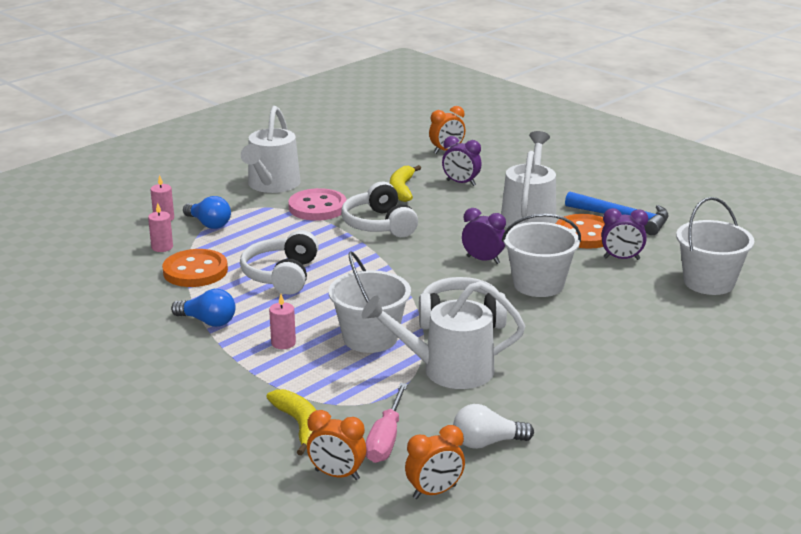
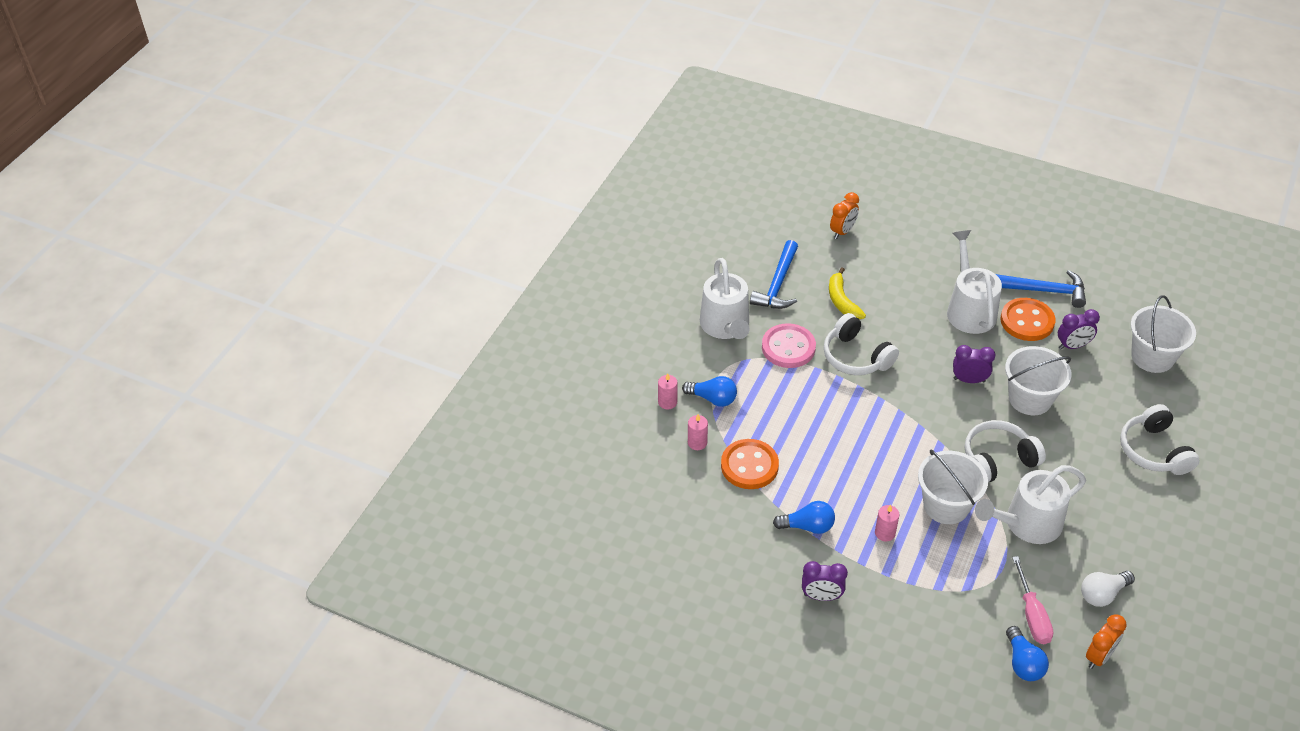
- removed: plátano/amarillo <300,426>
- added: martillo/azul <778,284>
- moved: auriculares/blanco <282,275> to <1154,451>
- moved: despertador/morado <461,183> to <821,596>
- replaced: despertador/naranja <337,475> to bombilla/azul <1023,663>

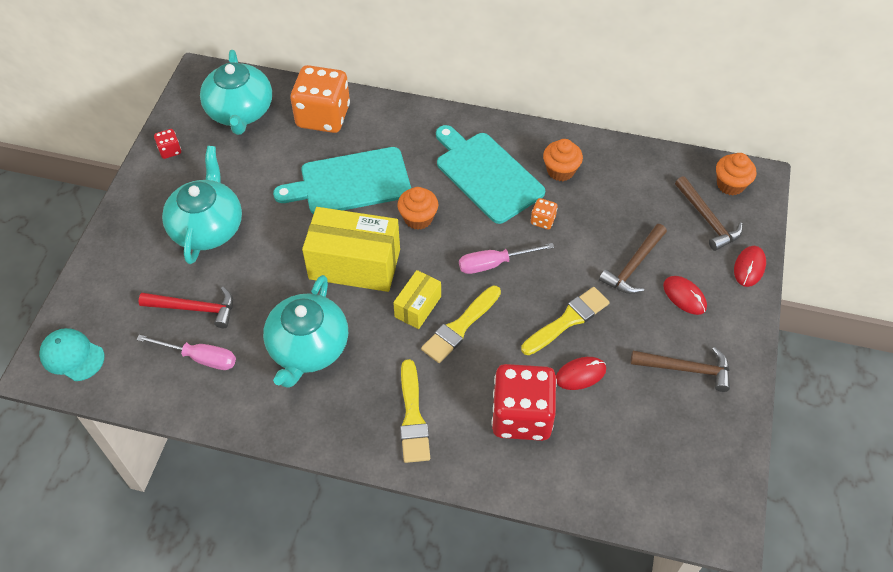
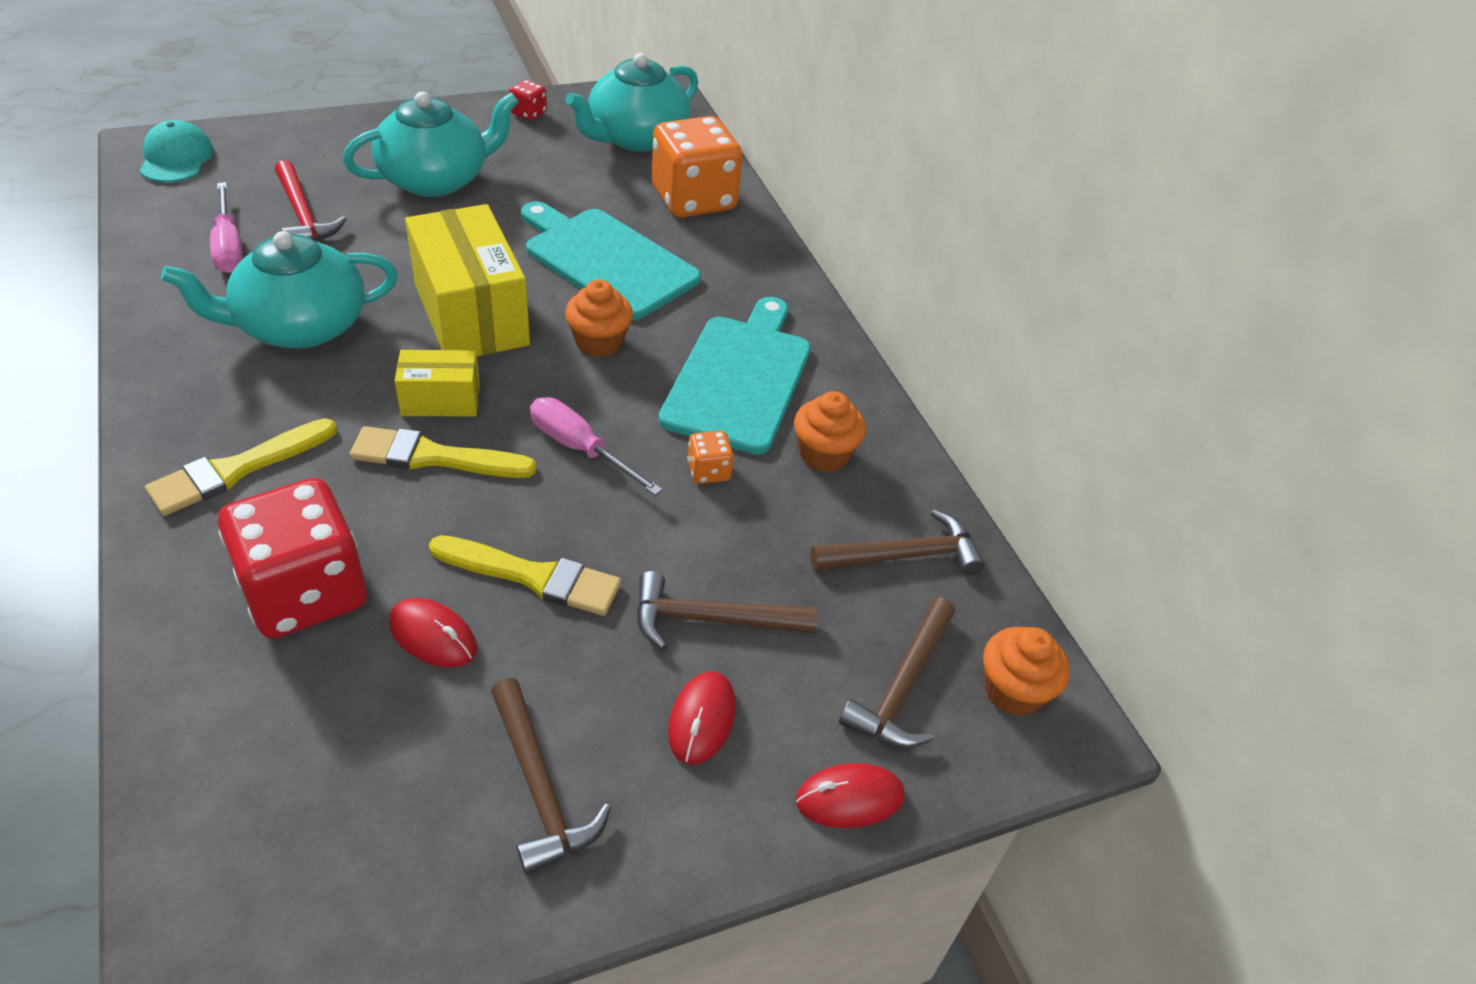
- added: martillo/marrón <904,556>

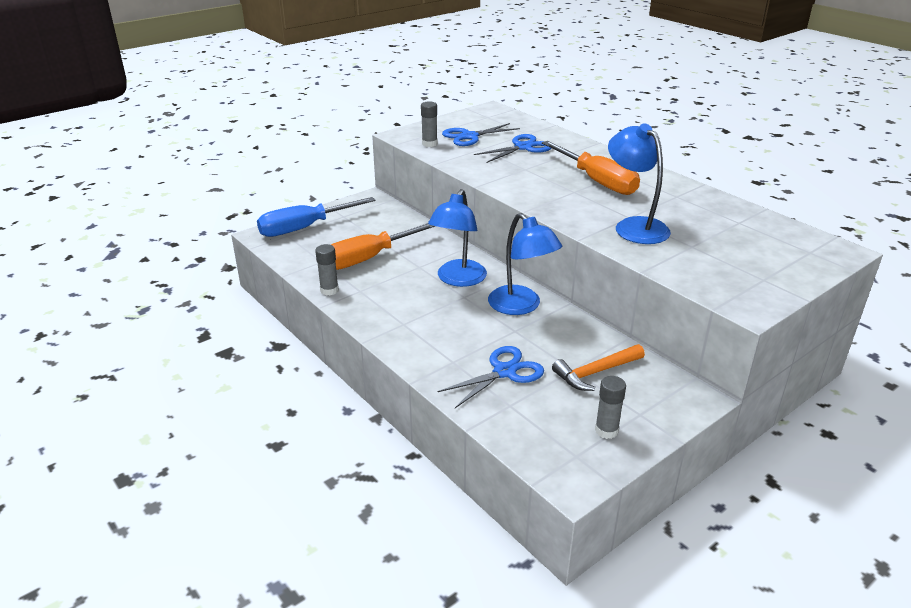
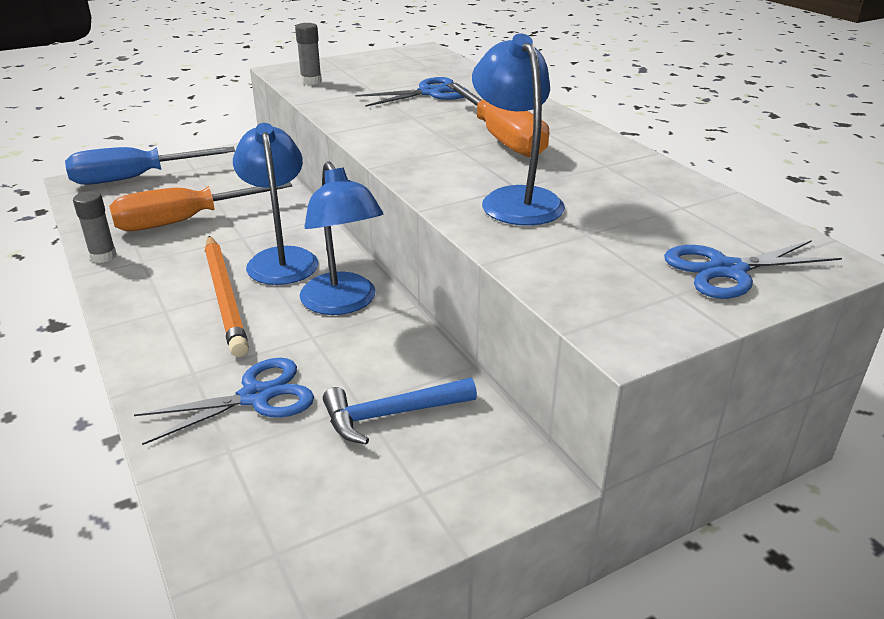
- removed: barra de pegamento/gris <606,430>
- added: lápiz/naranja <225,297>
- moved: tijeras/azul <469,136> to <727,270>
- recoloured: martillo/naranja <595,372> to martillo/azul <391,415>
- turned: lámpara/azul <458,279> = <281,258> 135 degrees clockwise

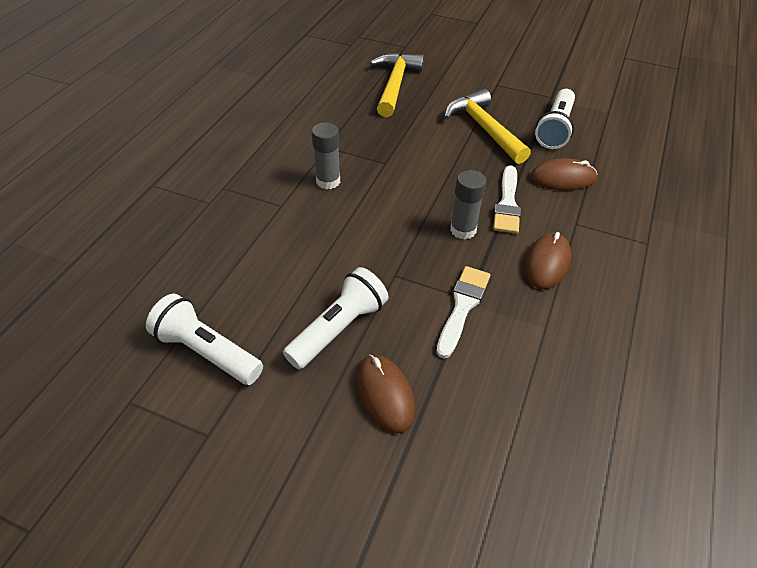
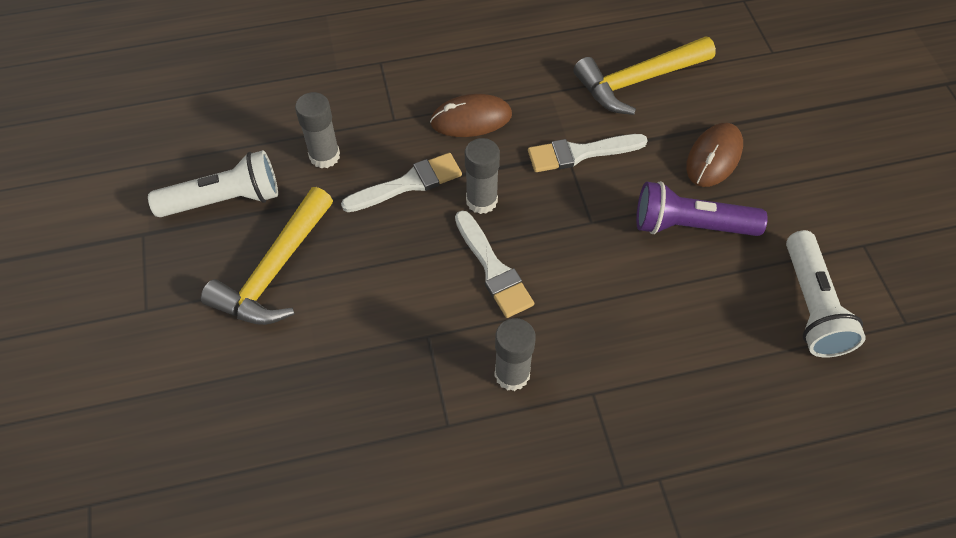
- added: pincel/blanco <493,269>
- moved: martillo/amarillo <395,84> to <637,81>
- replaced: ratón/marrón <562,178> to barra de pegamento/gris <324,156>
- recoloured: lámpara de mano/blanco <338,328> to lámpara de mano/morado <690,226>

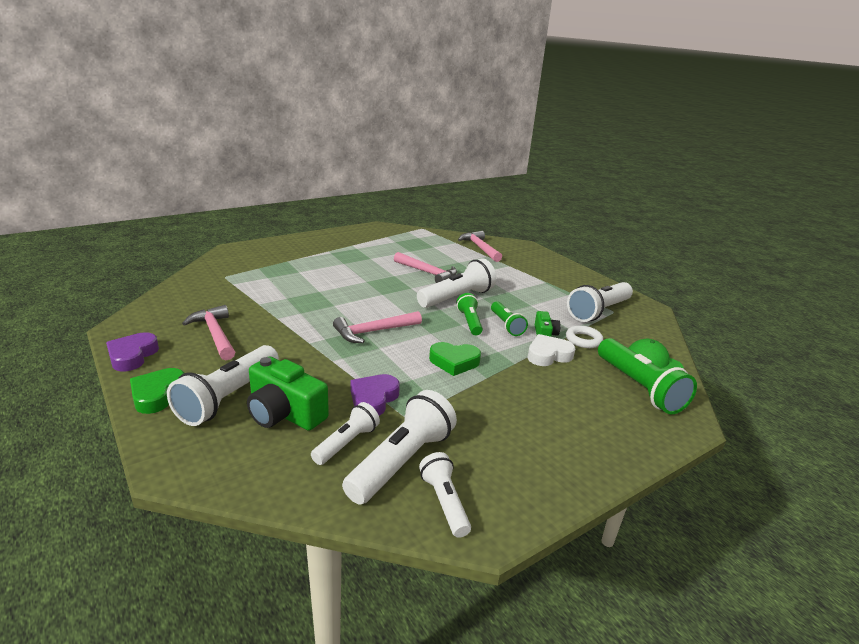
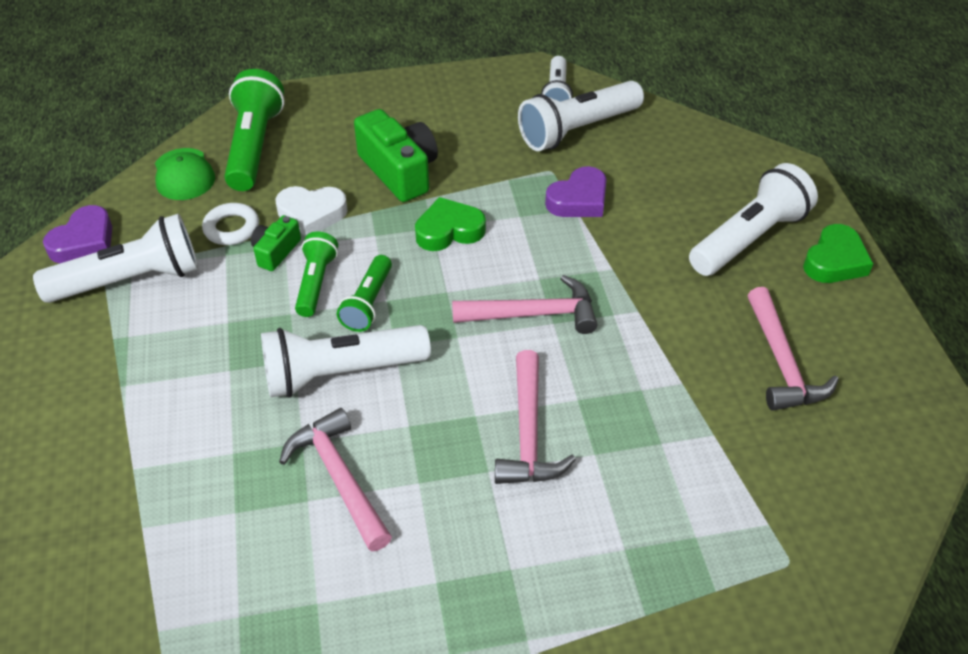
- removed: lámpara de mano/blanco <347,443>
- moved: corazón/morado <132,356> to <84,241>
- moved: cámara/verde <284,413> to <399,171>
- moved: martillo/rosa <480,248> to <528,433>
- turned: corazón/verde <454,362> = <449,230> 45 degrees counterclockwise

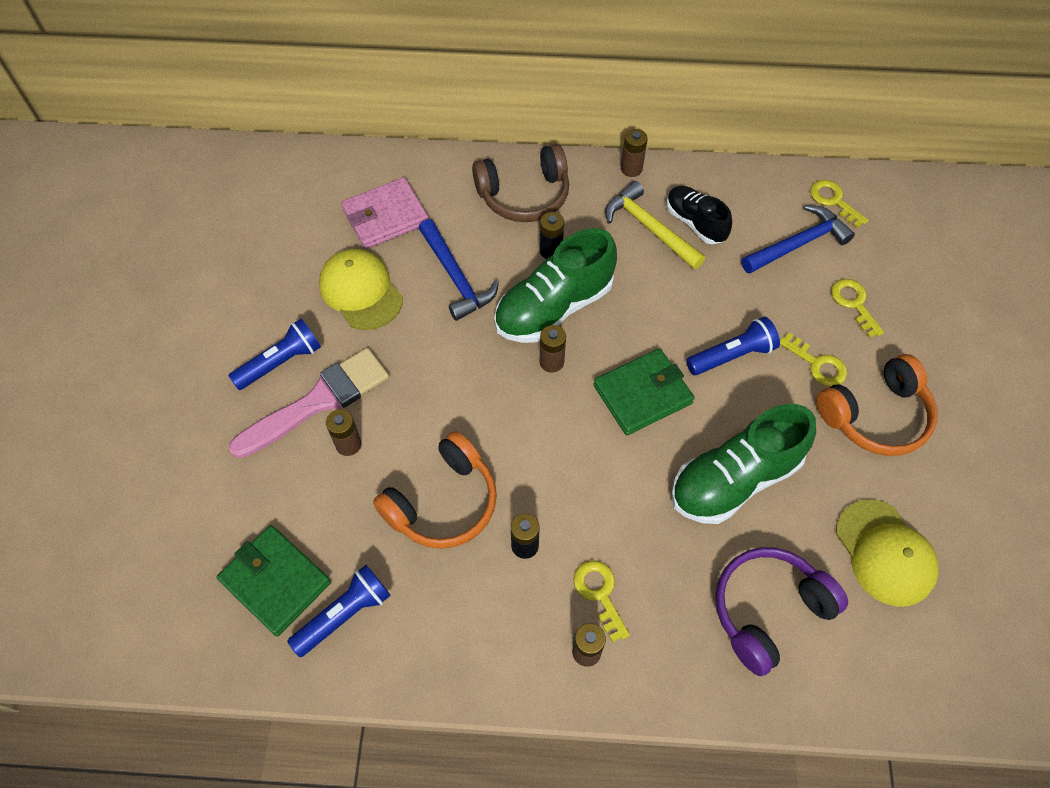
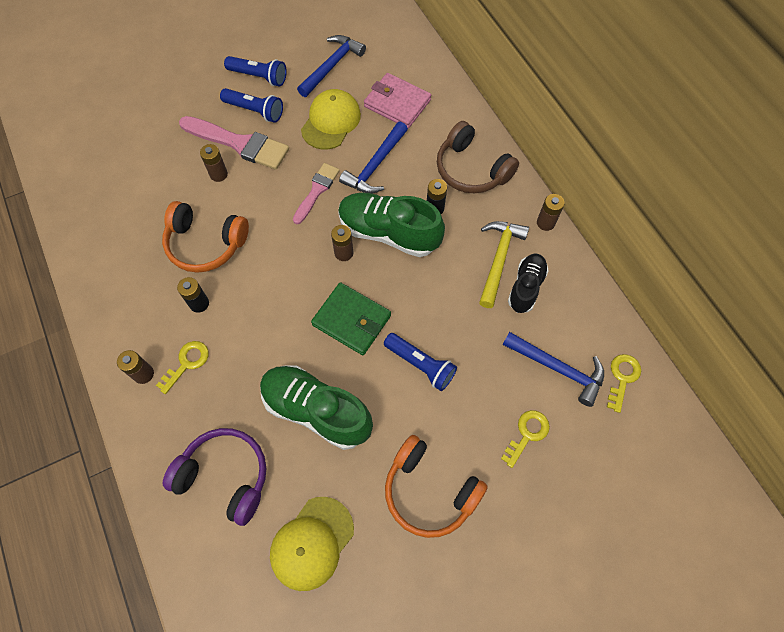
- removed: cartera/verde <275,581>
- removed: llave/amarillo <817,364>
- added: pincel/rosa <316,191>
- added: martillo/azul <332,66>
- moved: lámpara de mano/azul <344,614> to <259,77>

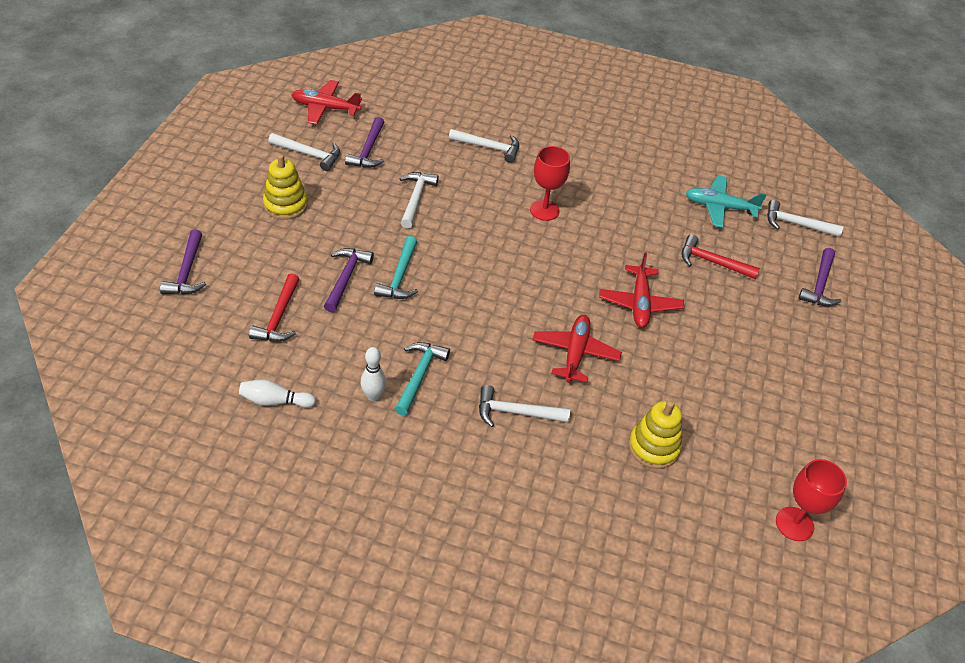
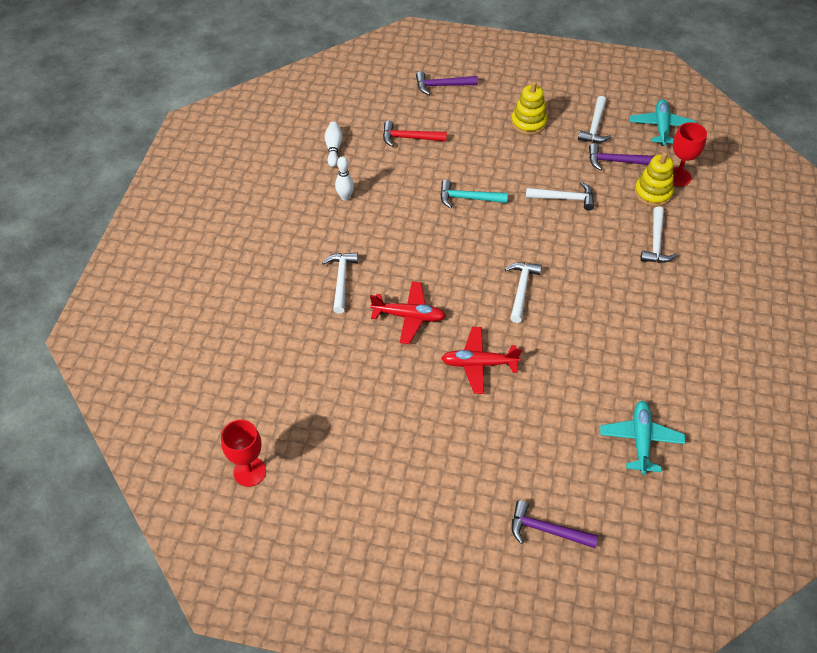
- removed: martillo/morado <346,278>
- removed: martillo/turquesa <419,375>
- removed: martillo/rojo <712,262>
- moved: copa/rojo <544,210> to <678,177>
- moved: juguete apilable/amarillo <653,447> to <653,193>
- moved: martillo/blanco <796,224> to <521,289>
- recoloured: avión/rojo <325,108> to avión/turquesa <661,127>

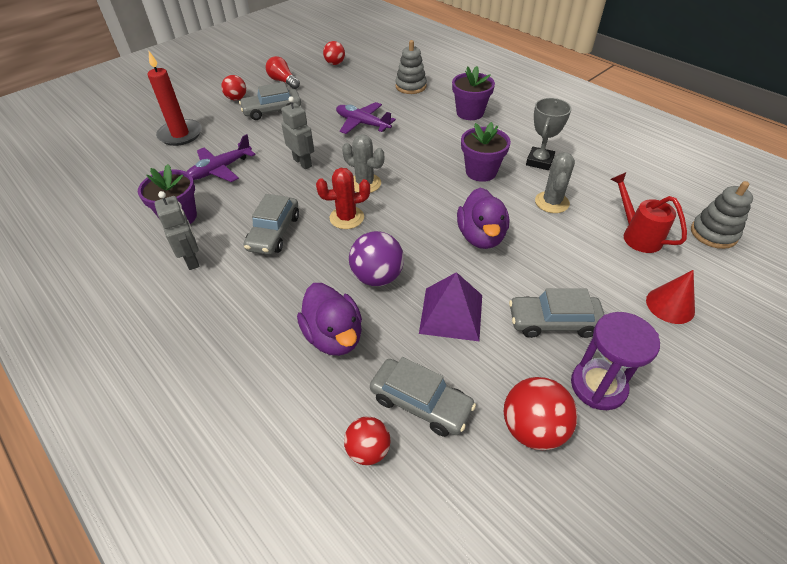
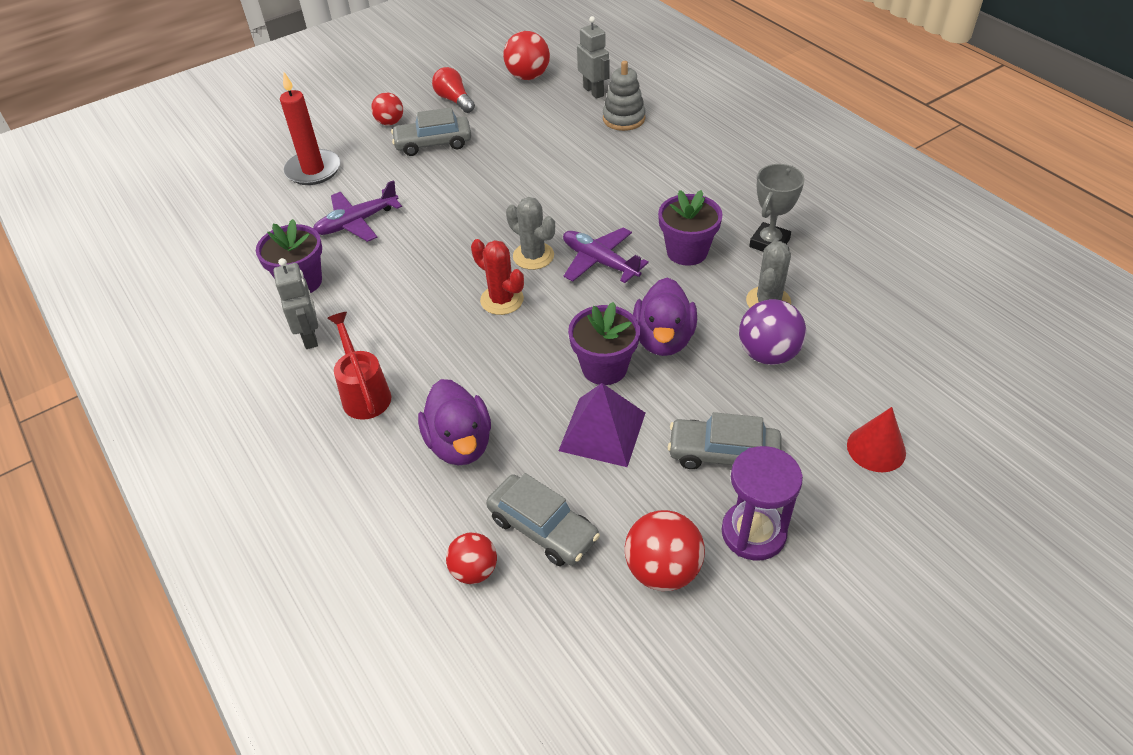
- removed: coche/gris <274,232>
- removed: juguete apilable/gris <713,233>
- moved: robot/gris <302,162> to <593,91>
- moved: avión/morado <362,124> to <599,262>
- moved: pelota/morado <377,277> to <768,354>
- moved: maceta/morado <470,113> to <604,368>
- moved: regadera/rojo <637,235> to <364,393>
- turned: cactus/rojo <347,218> = <502,300> 45 degrees clockwise
- resized: pelota/rojo <335,63> = <528,76> x1.54

